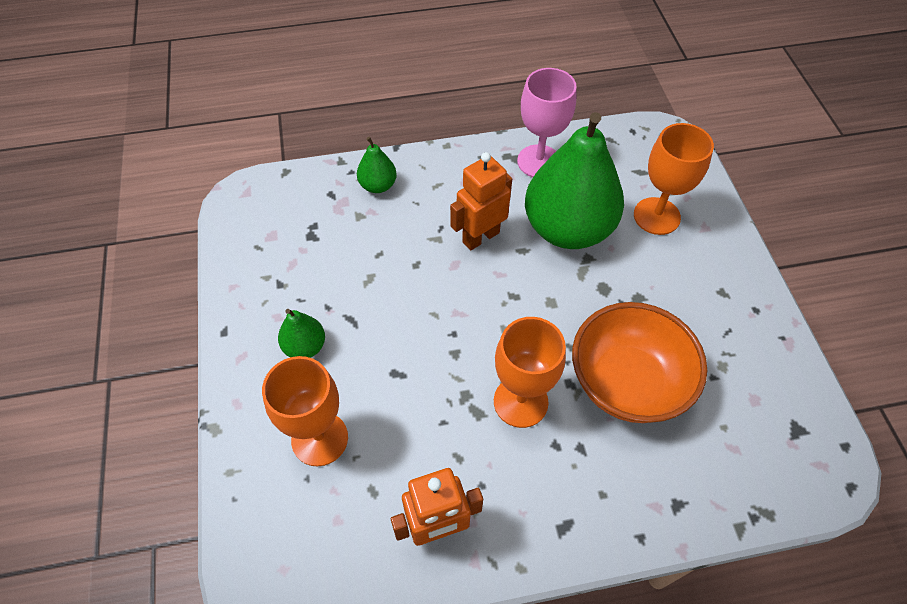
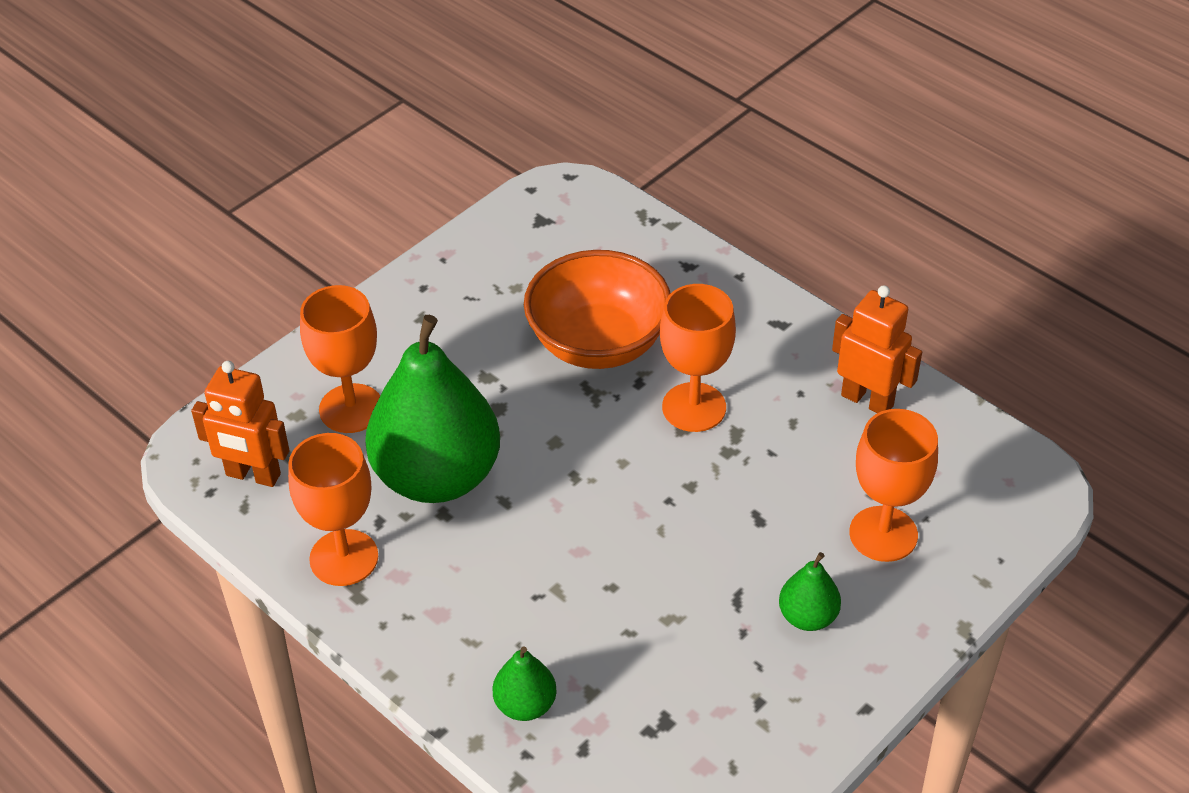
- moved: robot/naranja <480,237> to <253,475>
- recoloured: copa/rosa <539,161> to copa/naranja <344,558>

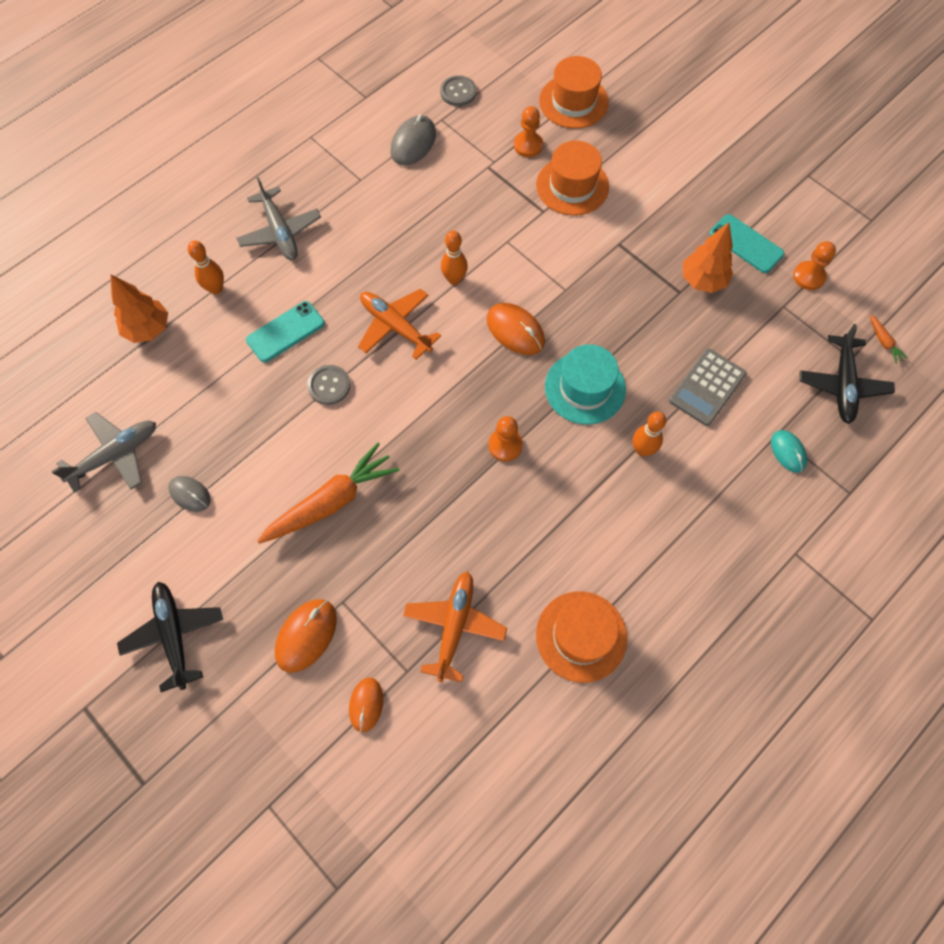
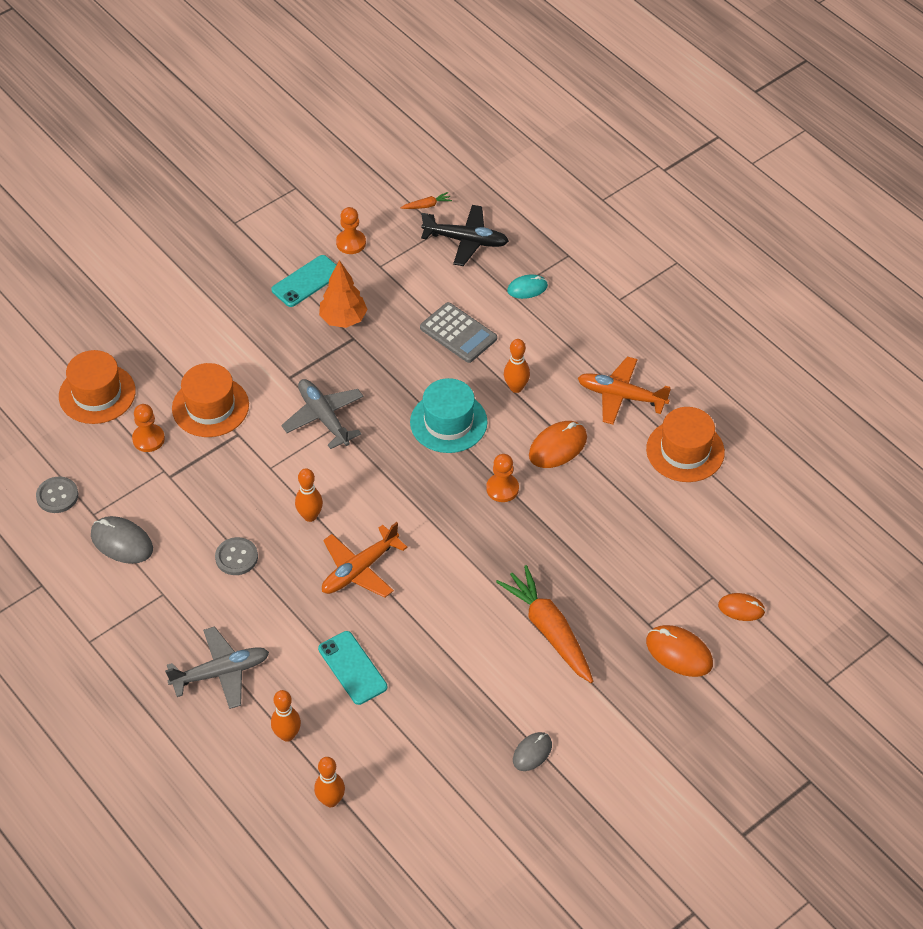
- removed: avión/negro <174,635>
- moved: avión/gris <115,455> to <324,417>
- moved: botón/gris <329,385> to <236,557>
- moved: avión/naranja <454,626> to <621,396>
- moved: ratón/naranja <515,330> to <557,446>
- replaced: árbol/naranja <148,329> to bolo/naranja <330,800>

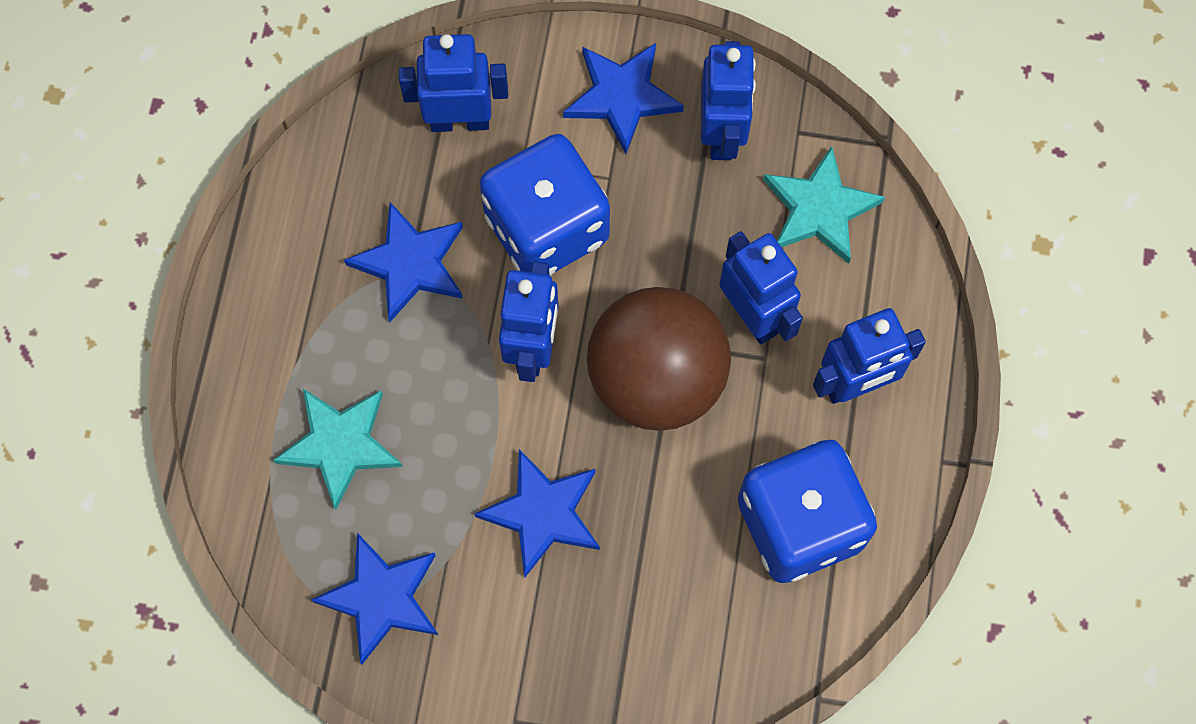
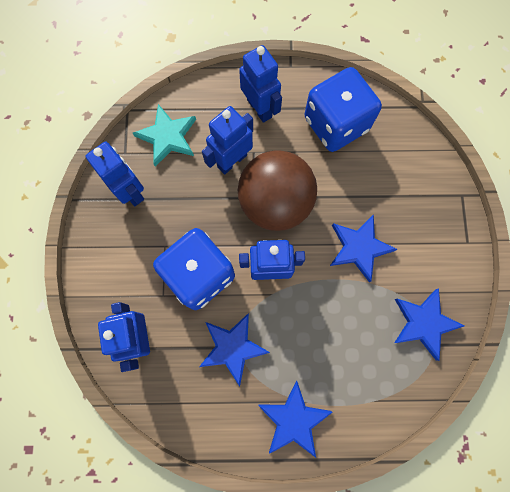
- removed: estrella/turquesa <340,445>
- moved: estrella/azul <622,97> to <294,420>
- turned: robot/azul <721,134> = <131,191> 60 degrees clockwise

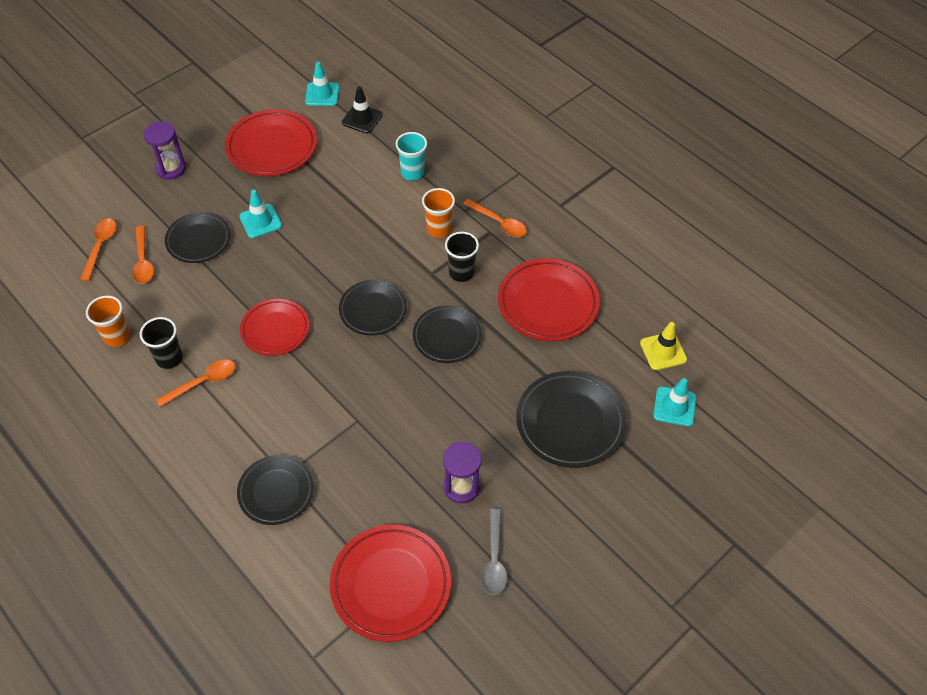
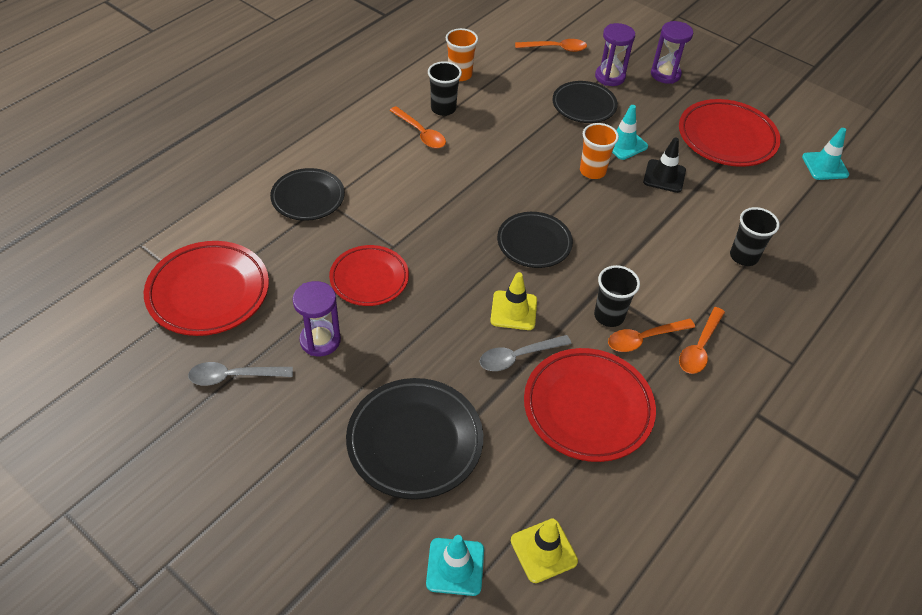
- added: cuchara/gris <518,357>
- added: reloj de arena/morado <610,77>
- moved: cuchara/naranja <143,261> to <644,339>
- moved: plato/rojo <275,330> to <369,279>
- moved: cono de tráfico/negro <362,119> to <664,176>
- moved: vaso/naranja <439,229> to <592,171>
- replaced: plato/negro <447,337> to cono de tráfico/amarillo <513,310>
- recoloured: vaso/turquesa <412,173> to vaso/negro <743,256>

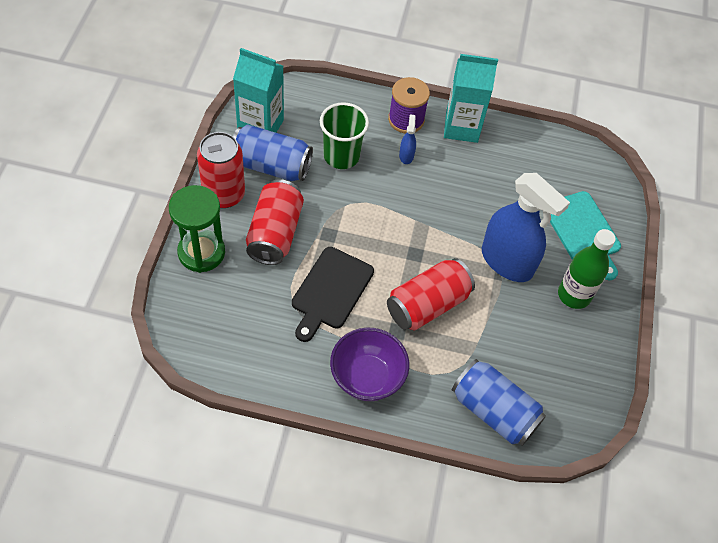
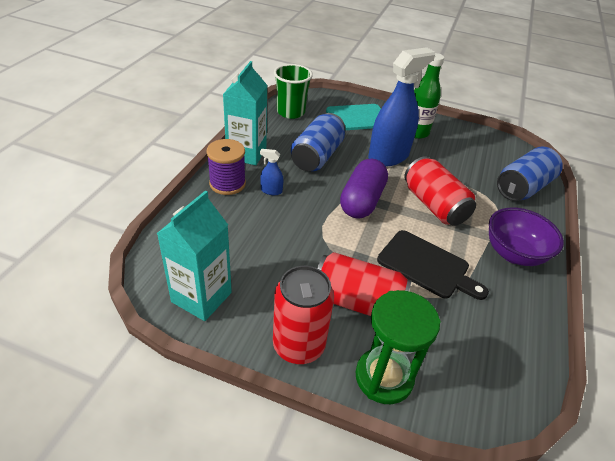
- added: cápsula/morado <362,201>
- moved: lata/azul <271,166> to <317,156>
- moved: vaso/verde <341,156> to <291,112>

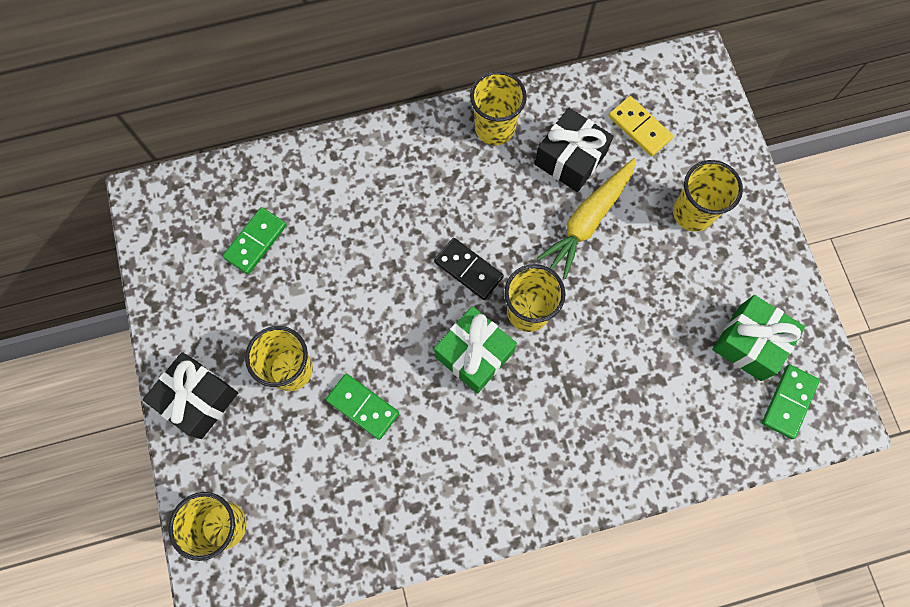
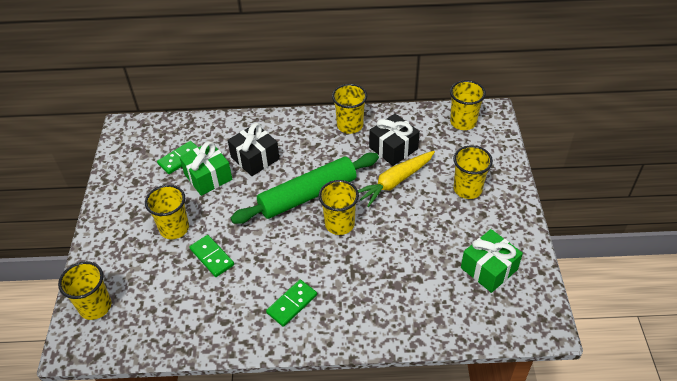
- removed: ficha de dominó/amarillo <639,128>
- added: vaso/amarillo <463,122>
- moved: regalo/negro <198,399> to <255,158>
- moved: regalo/verde <474,354> to <208,177>
- moved: ficha de dominó/verde <788,402> to <292,304>
- replaced: ficha de dominó/negro <468,270> to rodillo/verde <308,195>

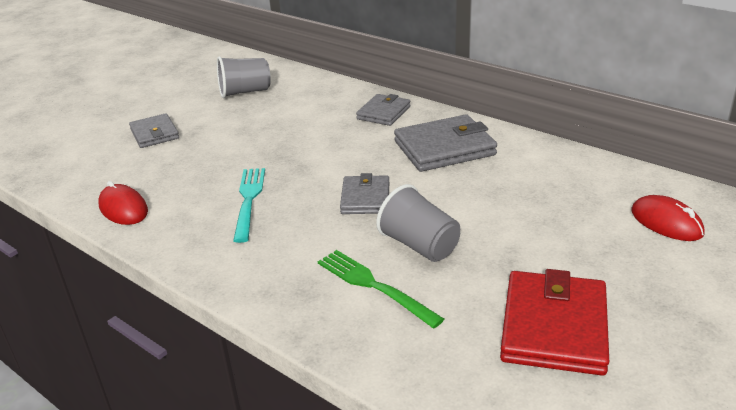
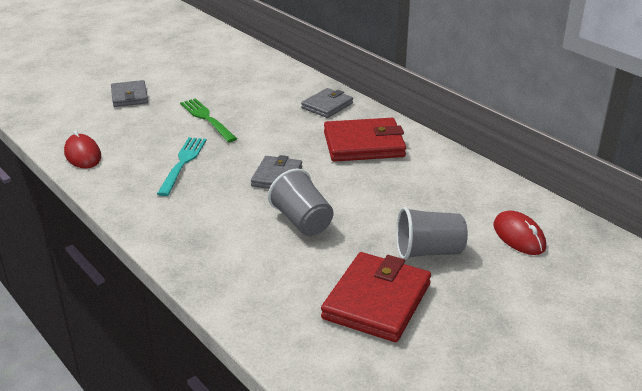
- moved: vaso/gris <245,92> to <428,252>
- moved: tenedor/verde <374,286> to <207,119>
- recoloured: cartera/gris <444,148> to cartera/rojo <364,144>

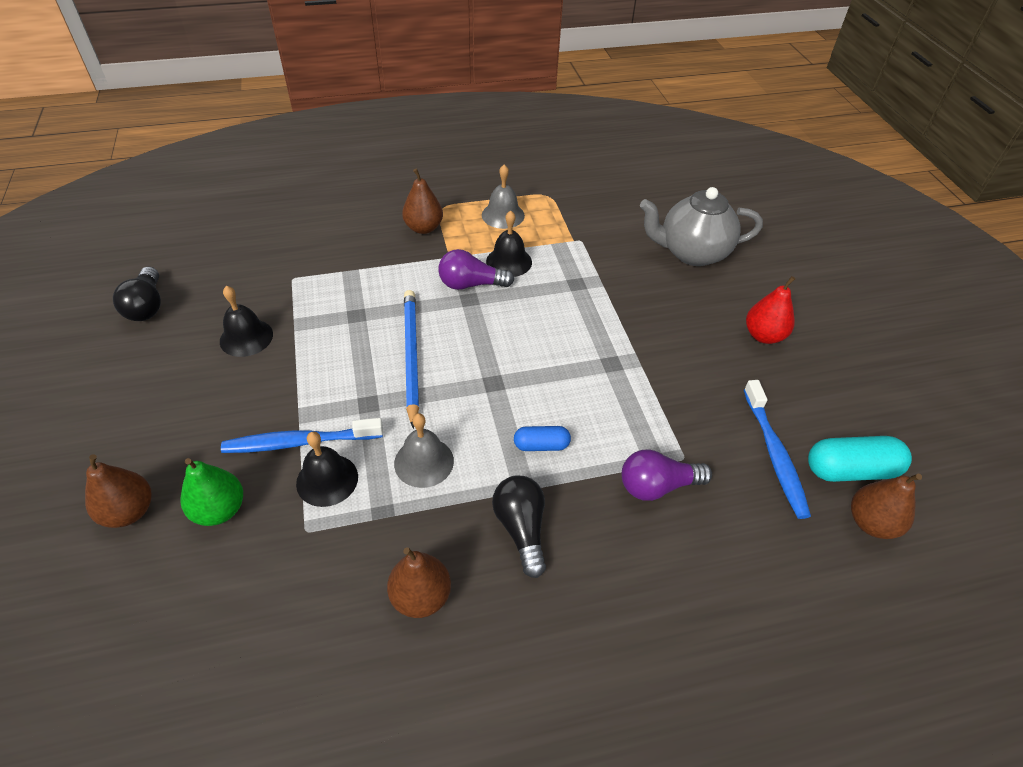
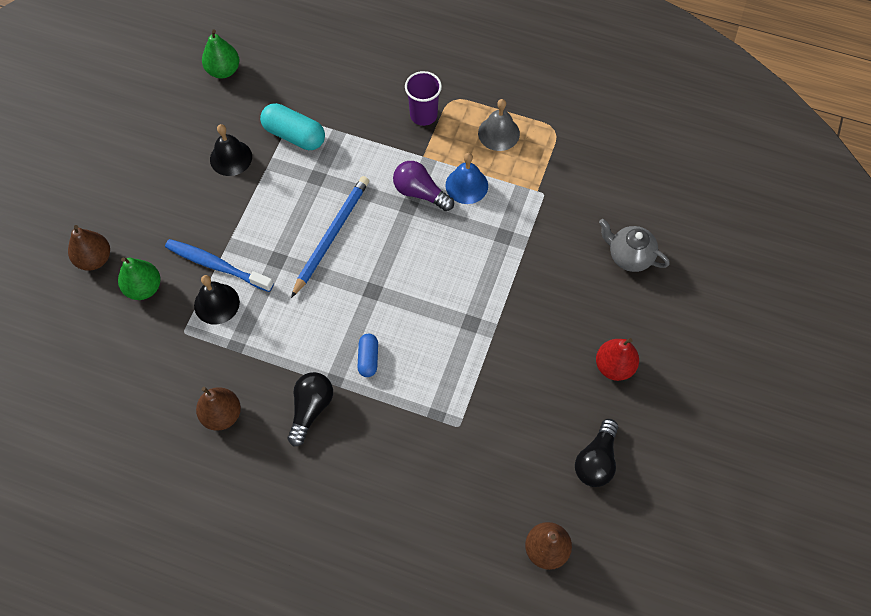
- removed: campana/gris <424,462>
- removed: bombilla/morado <657,486>
- removed: cepillo de dientes/azul <774,454>
- added: pera/verde <223,70>
- moved: bombilla/negro <147,306> to <596,460>
- moved: cápsula/turquesa <850,470> to <294,135>
- replaced: pera/marrón <423,228> to vaso/morado <423,115>
- recoloured: campana/negro <509,261> to campana/azul <466,185>
- turned: cápsula/azul <541,445> = <368,359> 60 degrees clockwise
- resized: tetera/gris <692,253> = <629,256> x0.64

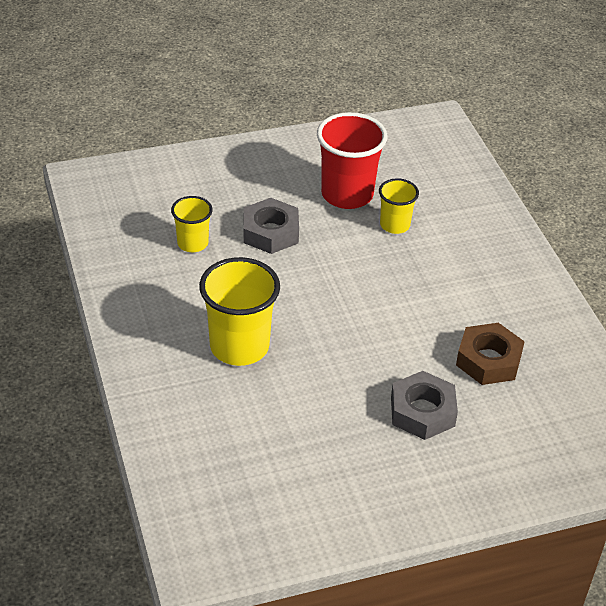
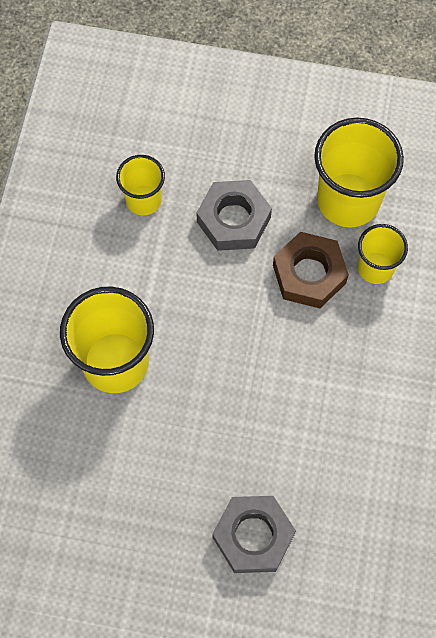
- moved: tuerca/marrón <488,360> to <309,274>
- recoloured: vaso/rojo <347,194> to vaso/amarillo <348,200>

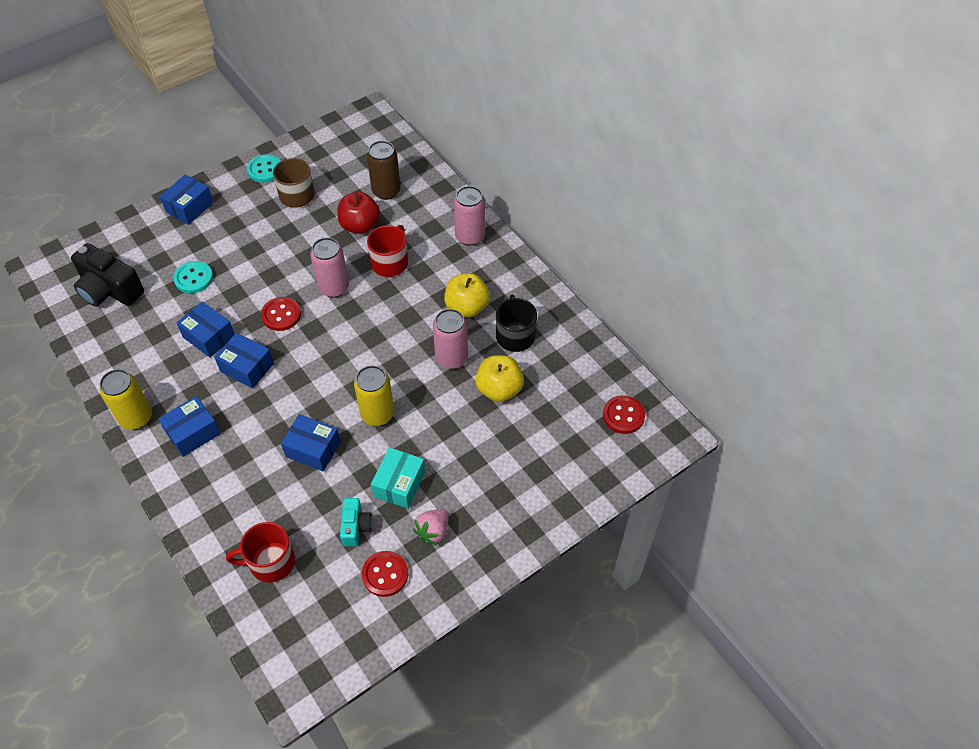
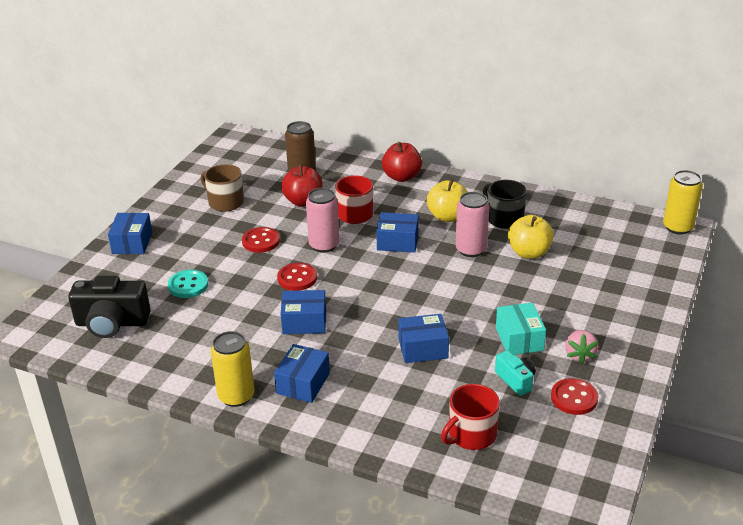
- removed: botón/turquesa <265,170>
- moved: caja/azul <209,336> to <397,242>
- moved: lata/amarillo <377,414> to <678,227>
- moved: botón/rojo <623,415> to <261,241>
- replaced: lata/rosa <470,236> to manzana/rojo <402,177>

